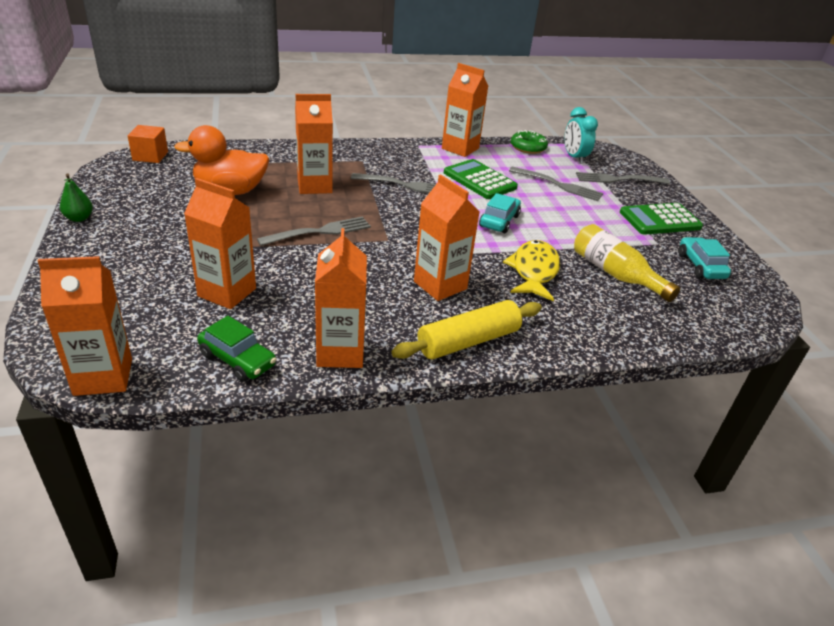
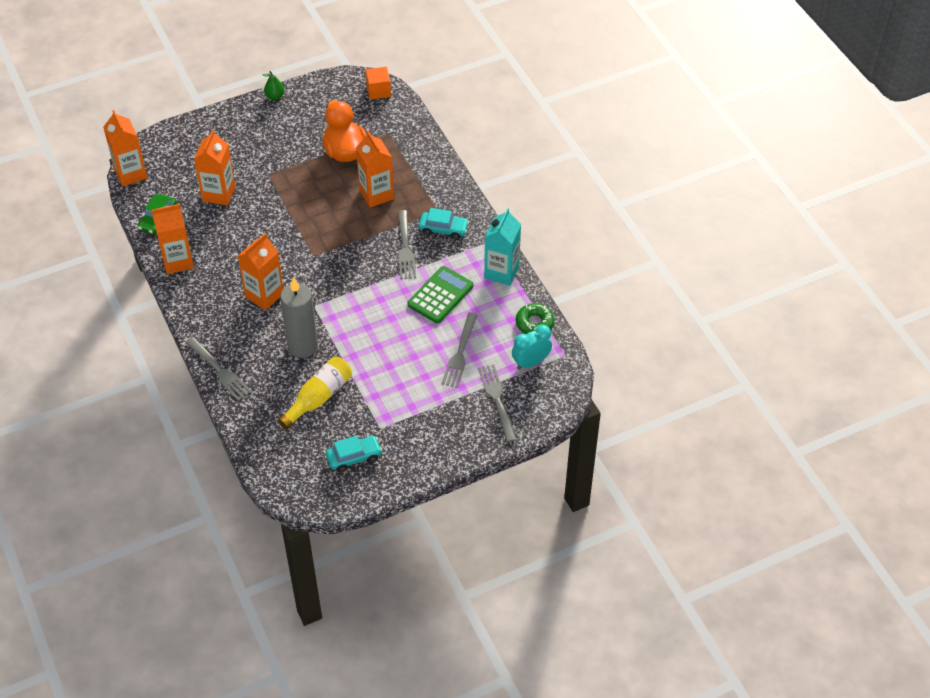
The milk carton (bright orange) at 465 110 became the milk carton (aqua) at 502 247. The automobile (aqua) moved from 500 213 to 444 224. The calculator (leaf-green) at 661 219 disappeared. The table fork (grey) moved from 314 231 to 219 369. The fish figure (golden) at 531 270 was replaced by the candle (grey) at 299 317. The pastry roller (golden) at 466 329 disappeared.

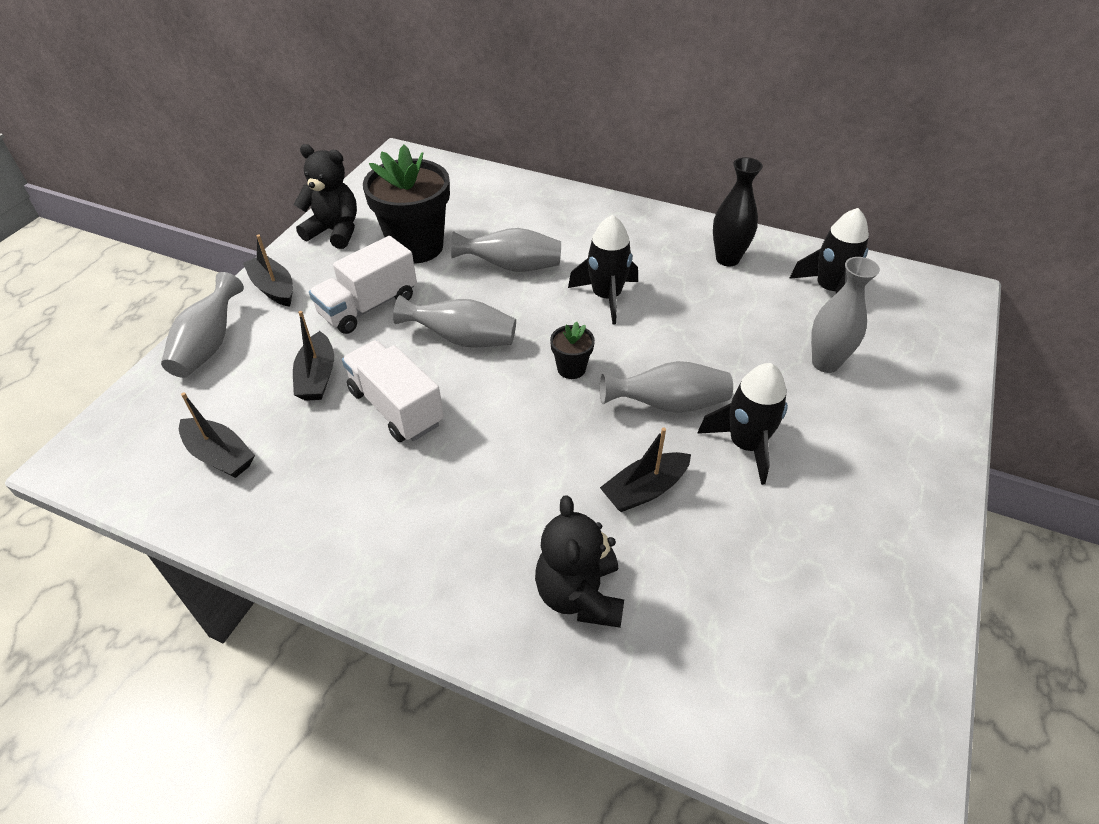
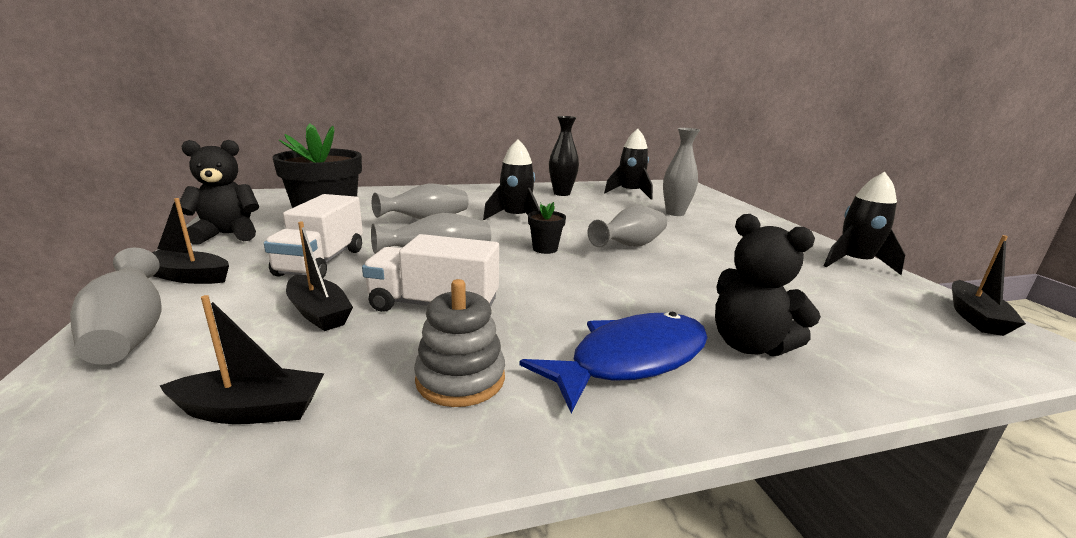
The spaceship (black) moved from 742 424 to 864 223. The sailboat (black) moved from 645 469 to 989 285. The ring stacker (grey) at 459 343 appeared. The fish figure (cobalt) at 614 362 appeared.

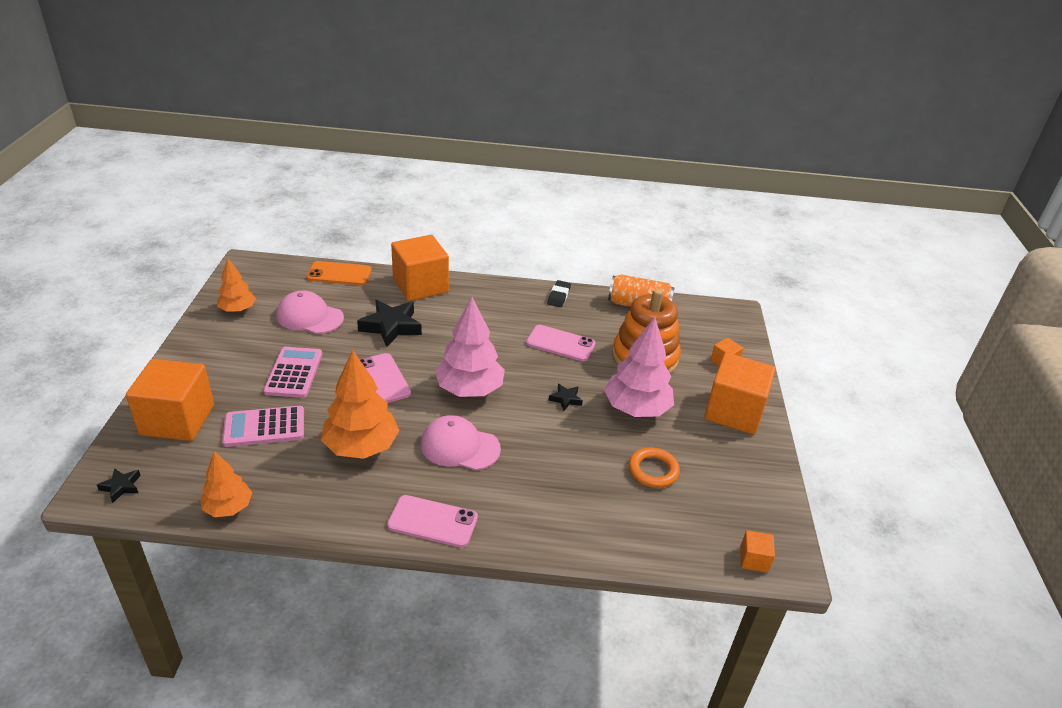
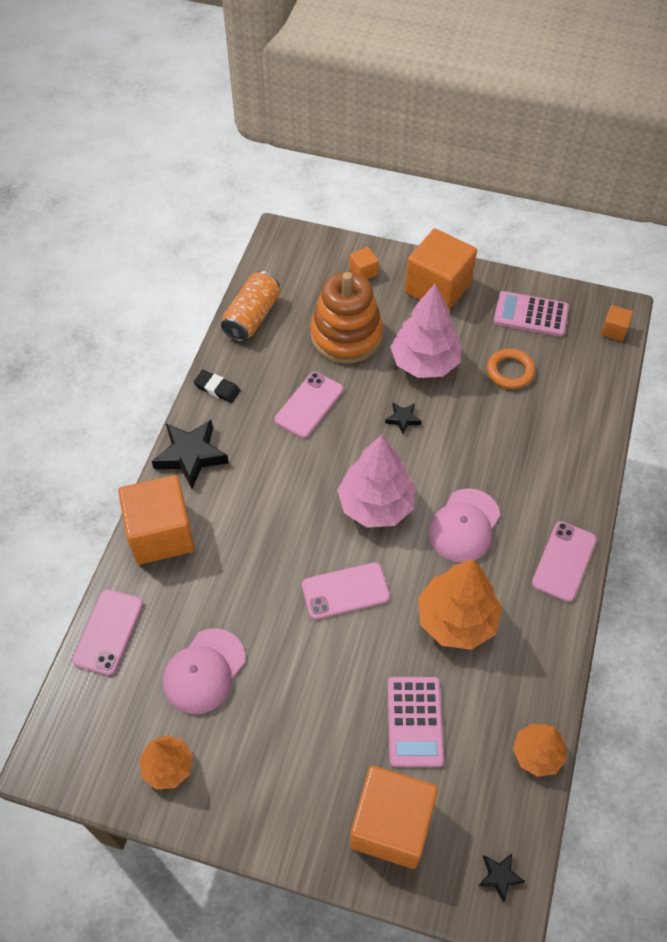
The phone (bright orange) at 338 273 became the phone (pink) at 107 632. The star (black) moved from 389 323 to 190 454. The calculator (pink) moved from 292 372 to 531 314.

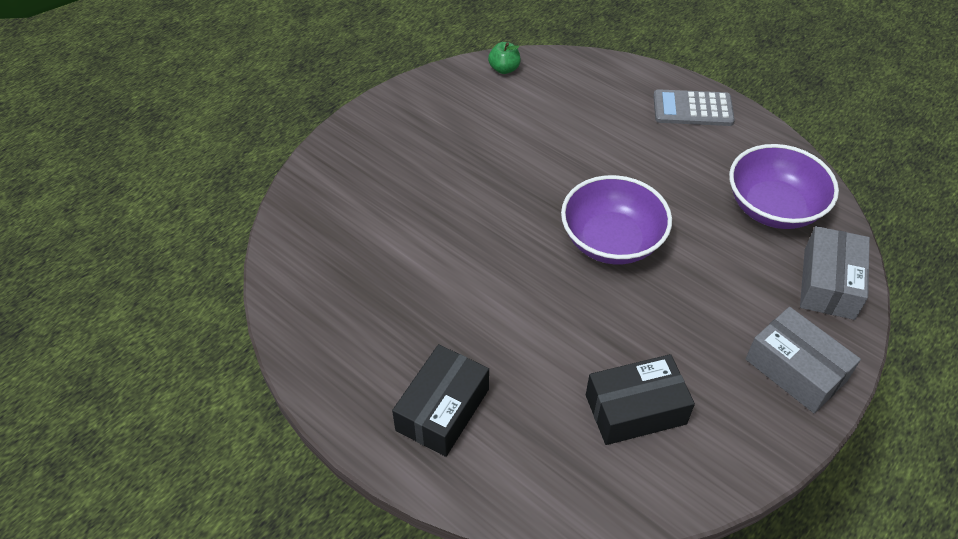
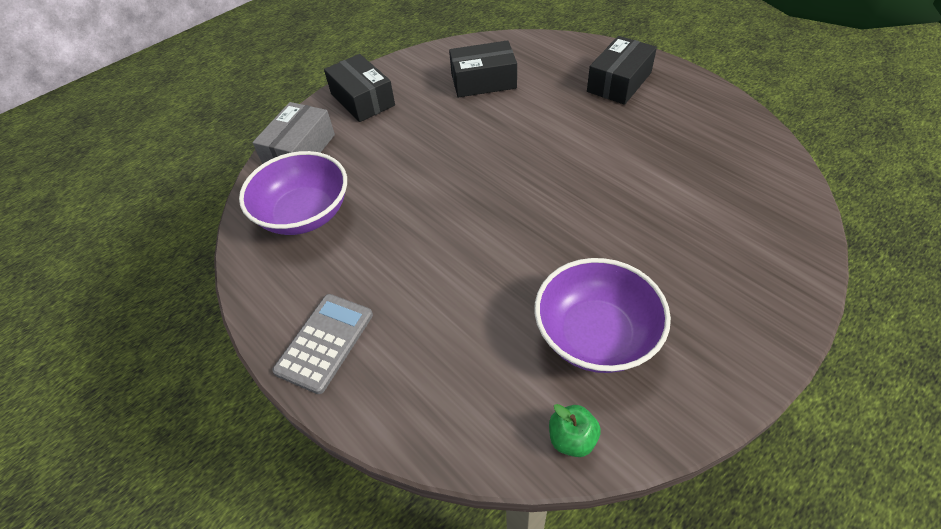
The calculator (grey) at 694 107 turned 75 degrees counterclockwise. The deep dish (purple) moved from 616 220 to 603 315. The box (grey) at 803 360 became the box (black) at 359 88.

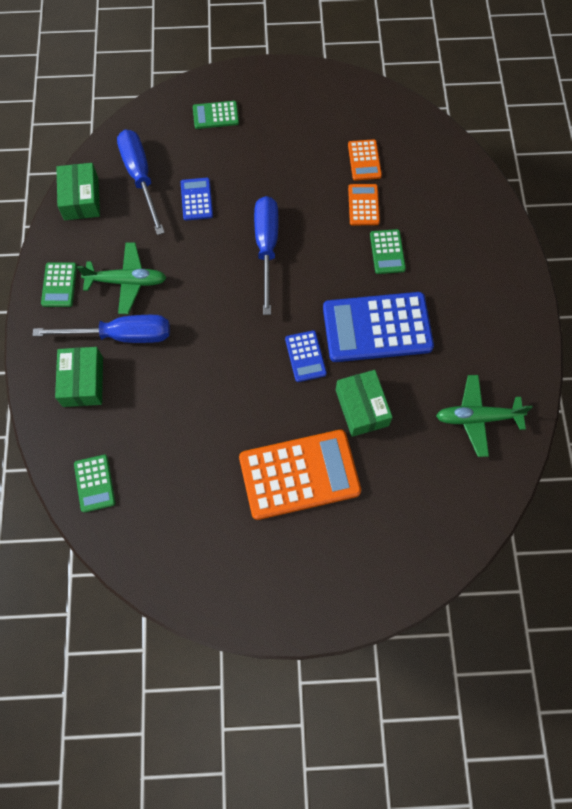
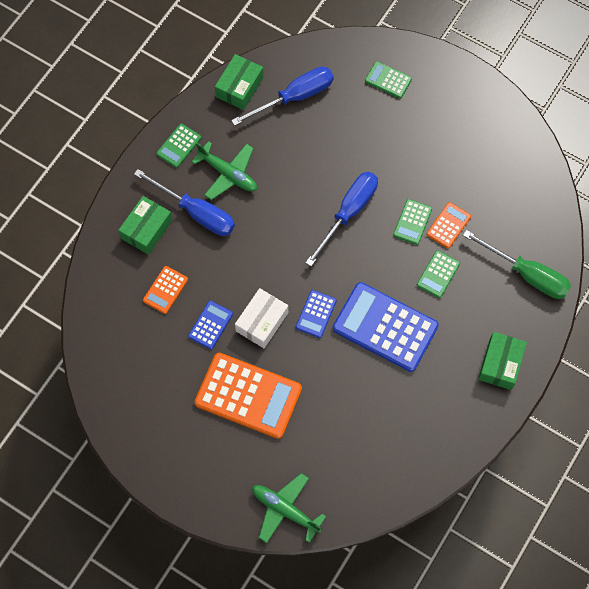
The flat screwdriver (cobalt) at 141 182 turned 45 degrees clockwise. The calculator (bright orange) moved from 365 160 to 165 290. The calculator (cobalt) moved from 197 199 to 210 325. The box (leaf-green) moved from 364 403 to 502 361. The toy plane (leaf-green) moved from 484 416 to 289 508. The calculator (leaf-green) moved from 94 484 to 412 222. The flat screwdriver (leaf-green) at 517 264 appeared. The box (white) at 261 318 appeared.

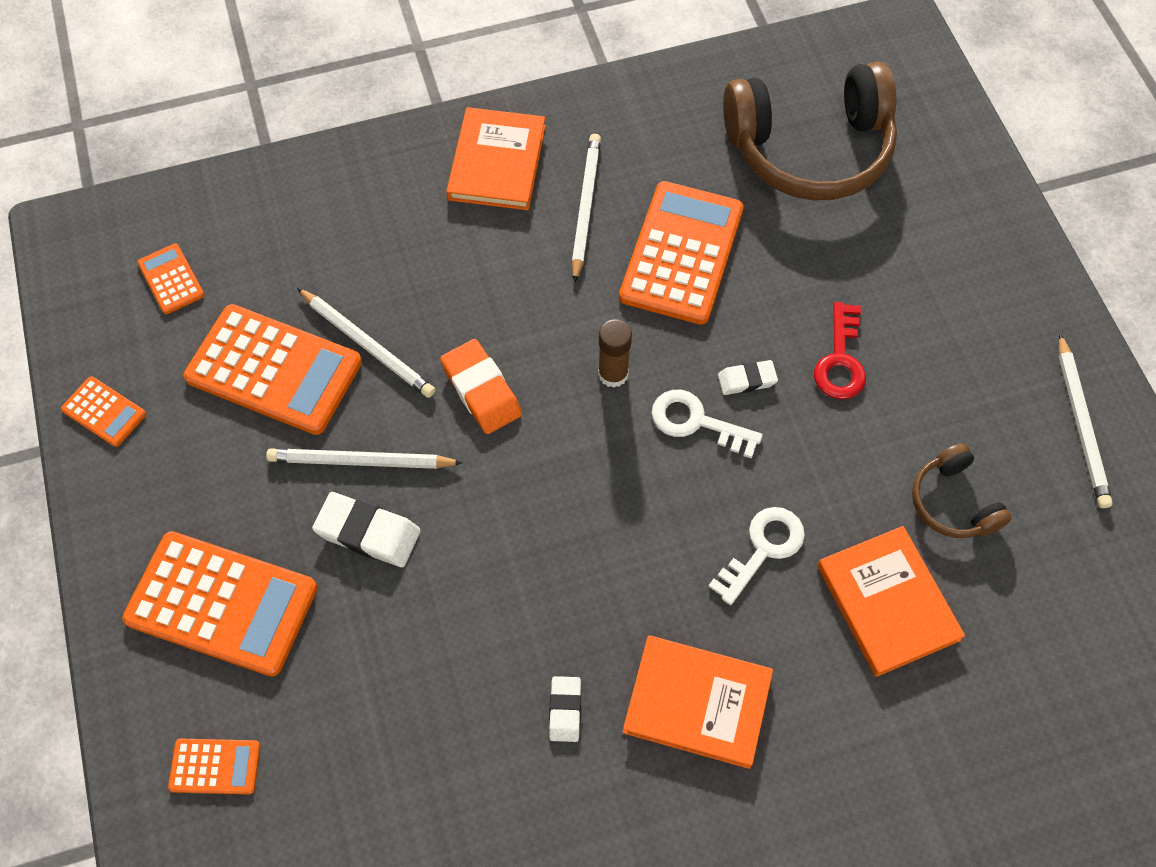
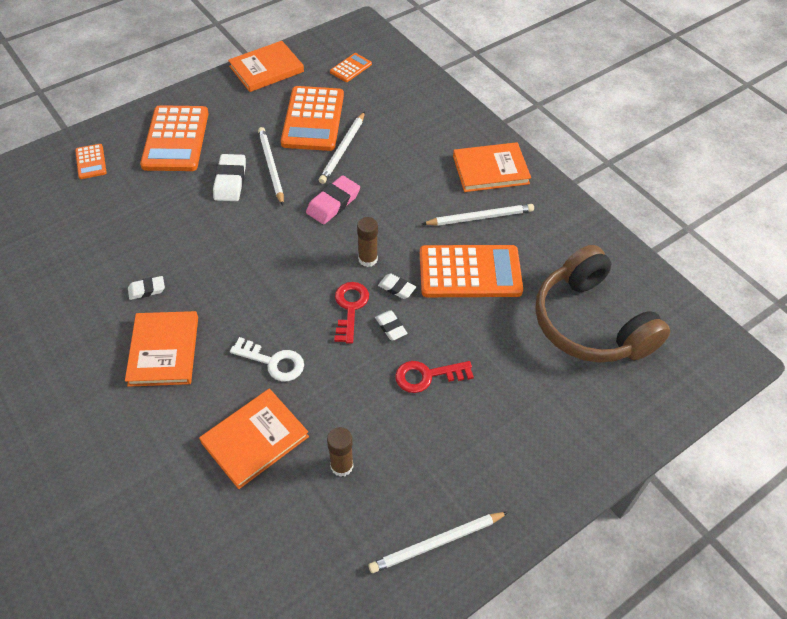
The gum eraser (bright orange) at 481 386 became the gum eraser (pink) at 333 199. The calculator (bright orange) at 103 411 was replaced by the hardback (bright orange) at 266 66. The key (white) at 707 424 became the key (scarlet) at 351 313. The headphones (brown) at 962 490 was replaced by the stick of glue (brown) at 340 452. The gum eraser (white) at 397 286 appeared.

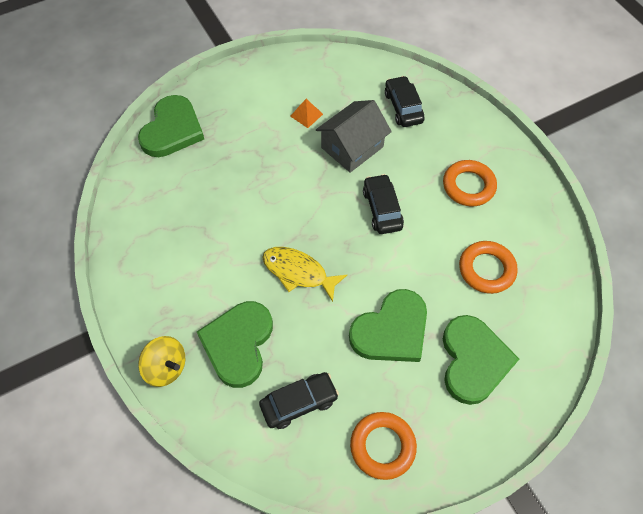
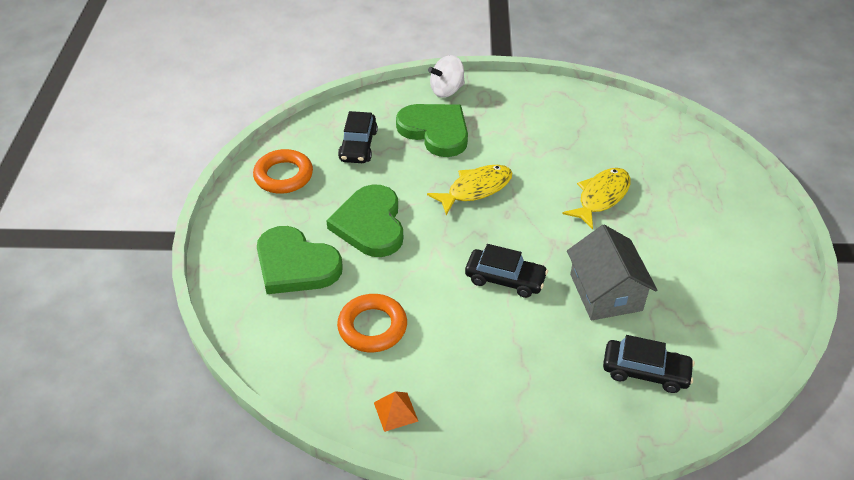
The heart (leaf-green) at 171 126 disappeared. The pyramid (bright orange) moved from 306 113 to 396 411. The ring (bright orange) at 470 183 disappeared. The spinning top (golden) at 161 361 became the spinning top (white) at 446 76. The fish figure (golden) at 596 198 appeared.

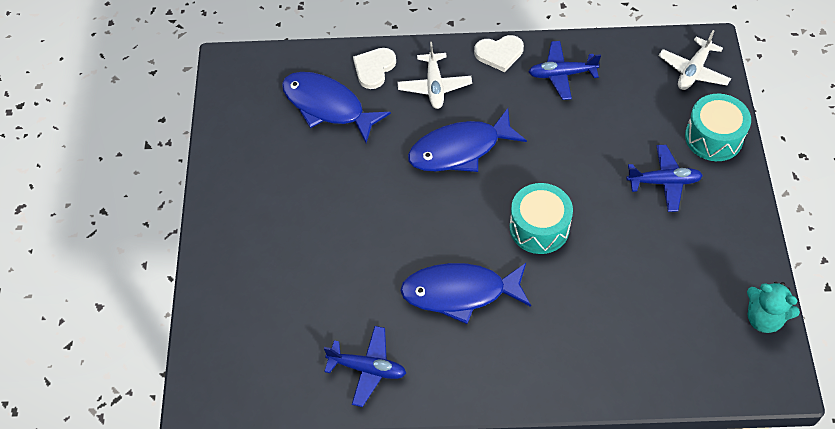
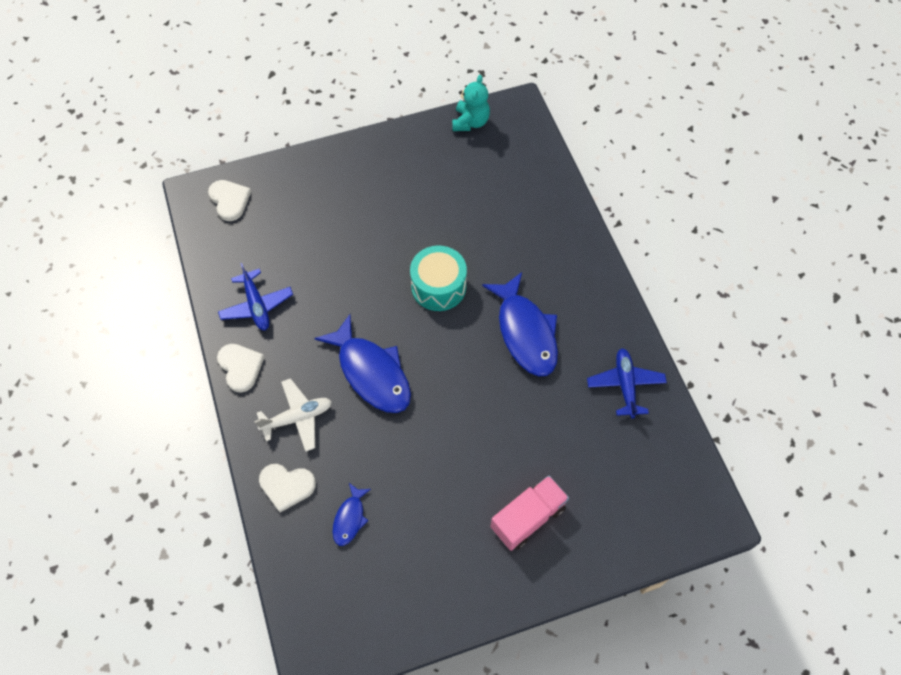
The toy plane (white) at 695 60 was replaced by the heart (white) at 229 200. The fish figure (cobalt) at 336 107 changed to 0.49 times the size. The drum (aqua) at 718 127 disappeared. The toy plane (cobalt) at 664 178 disappeared. The lorry (pink) at 529 513 appeared.

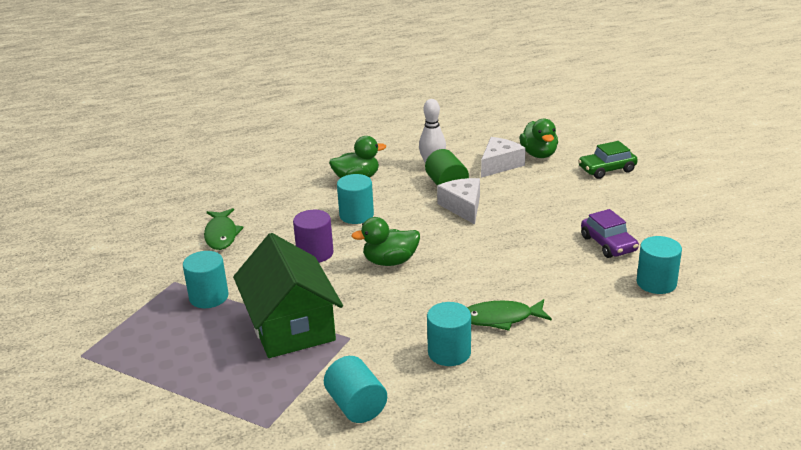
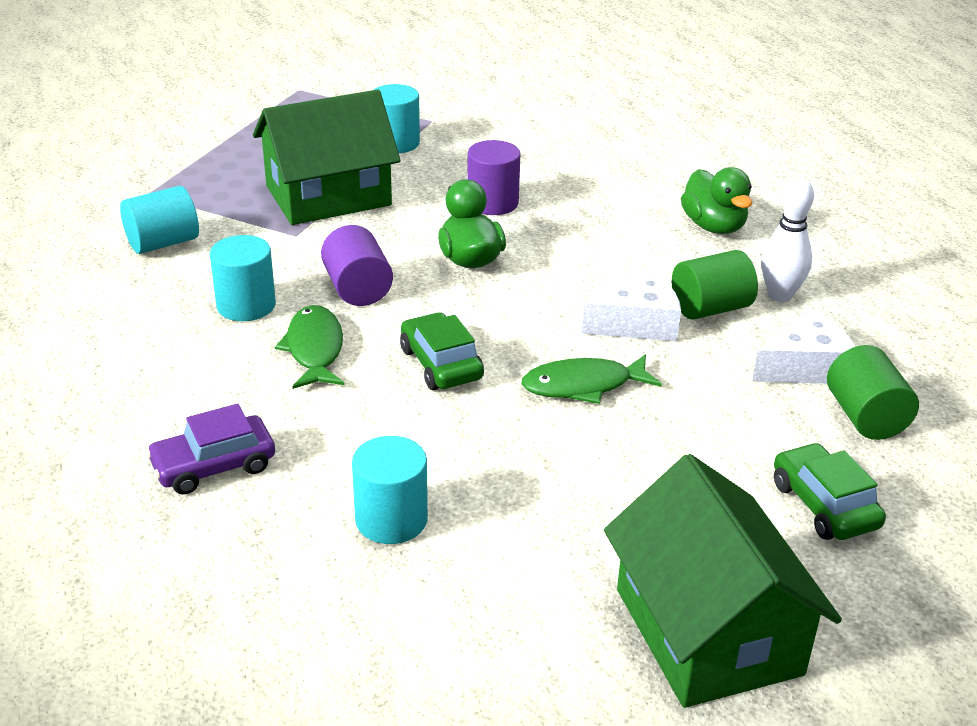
The duck (leaf-green) at 538 138 was replaced by the solid cylinder (leaf-green) at 873 392. The piece of cheese (white) at 503 157 turned 60 degrees counterclockwise. The solid cylinder (aqua) at 355 199 disappeared. The fish figure (leaf-green) moved from 224 229 to 592 379. The automobile (purple) moved from 610 233 to 210 449. The solid cylinder (purple) at 357 265 appeared. The automobile (leaf-green) at 442 351 appeared. The cottage (leaf-green) at 723 581 appeared.

